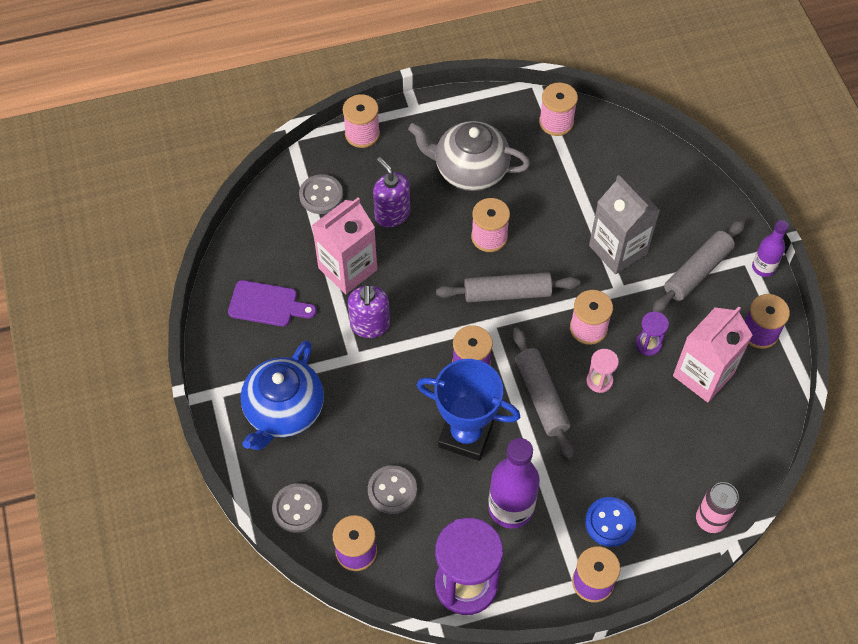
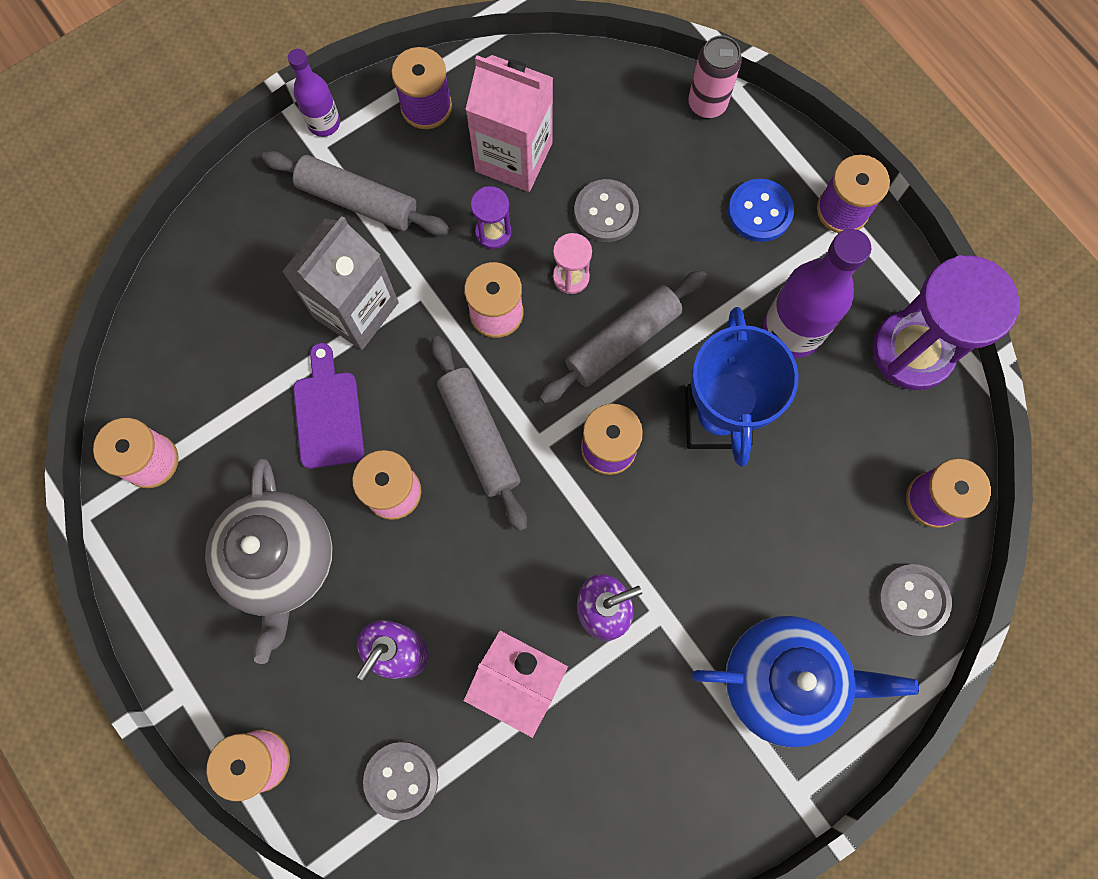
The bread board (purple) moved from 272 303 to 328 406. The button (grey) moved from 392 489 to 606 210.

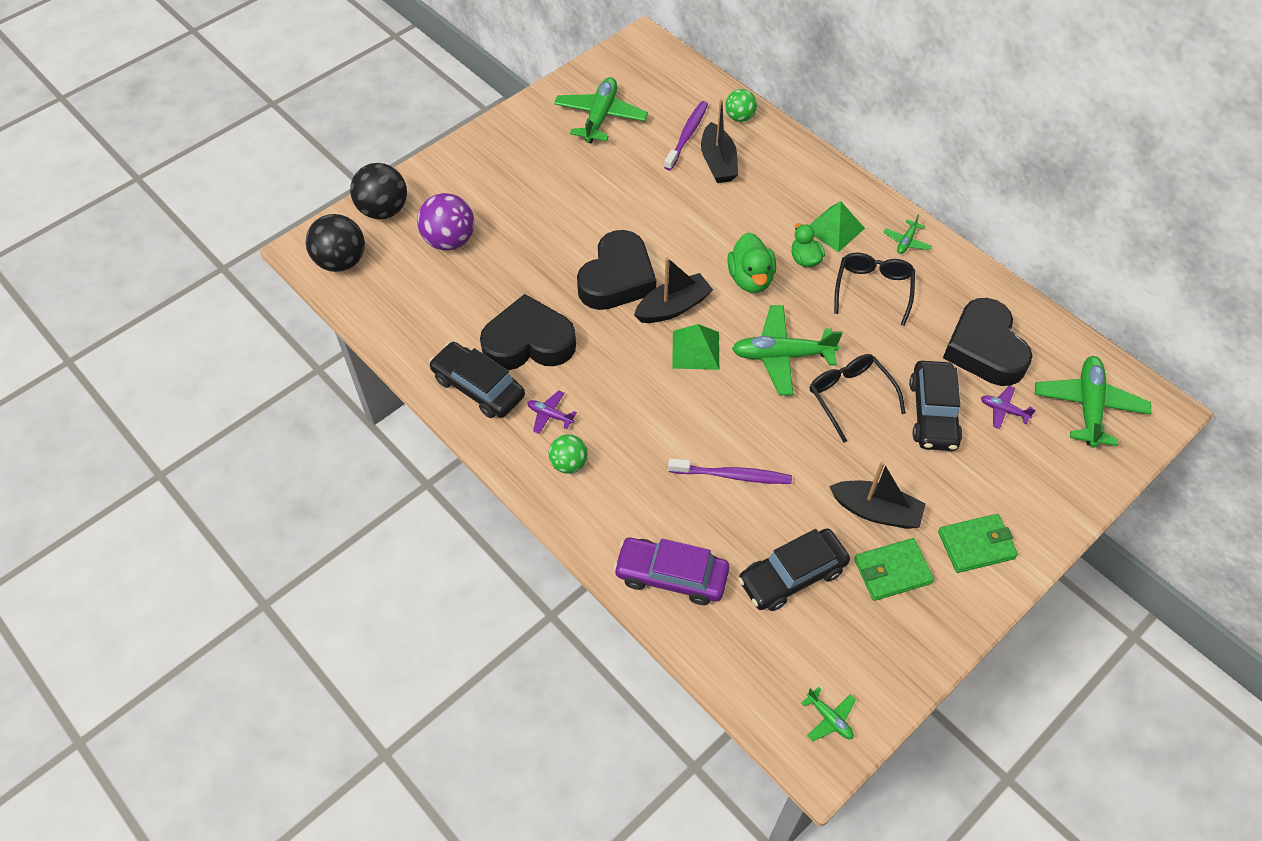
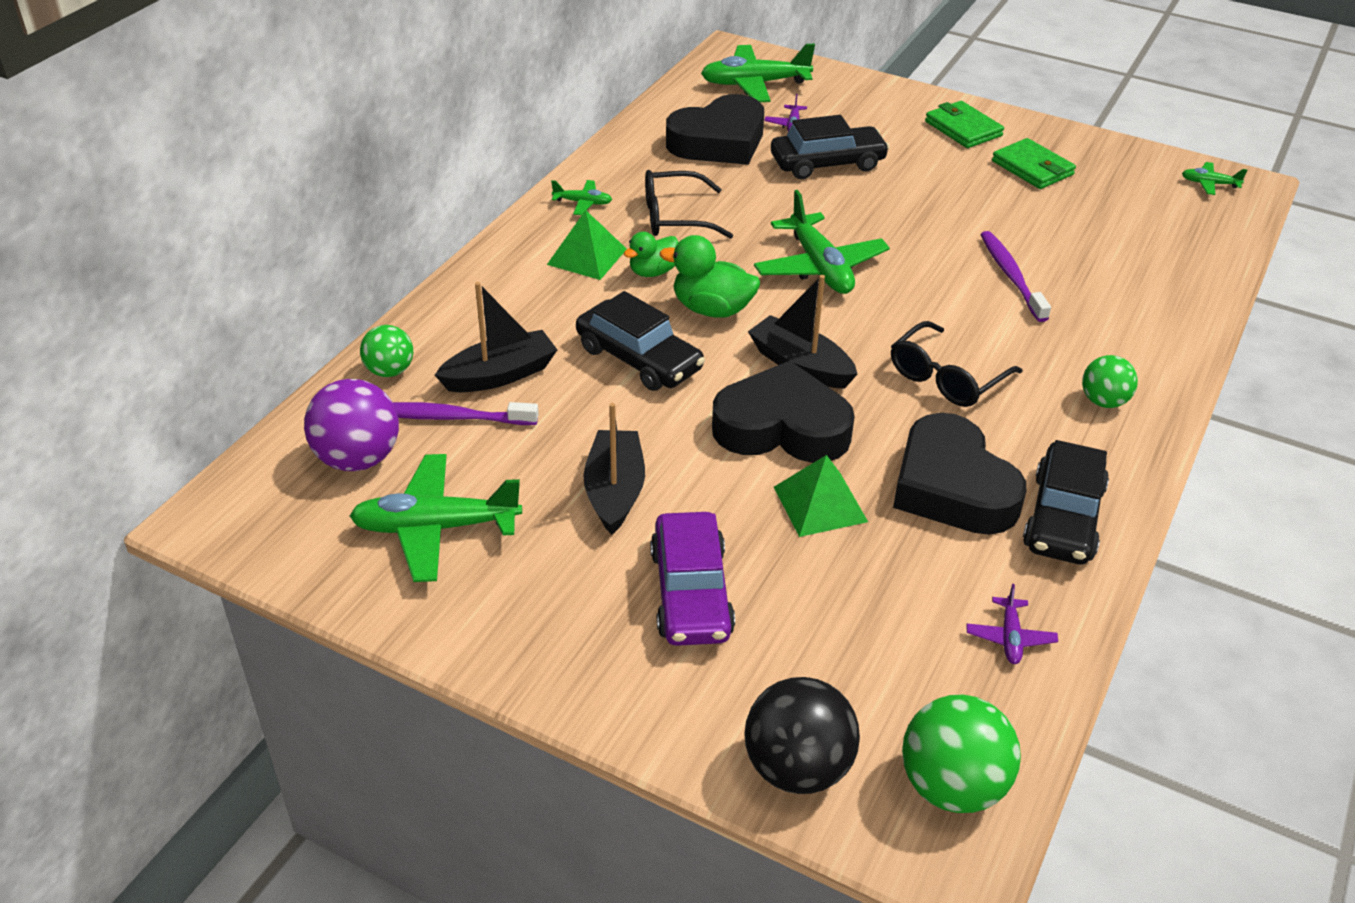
The ball (purple) moved from 445 222 to 351 425. The ball (black) at 335 243 became the ball (leaf-green) at 961 753. The duck (leaf-green) at 751 262 turned 135 degrees counterclockwise. The pyramid (leaf-green) moved from 695 347 to 821 496. The eyeglasses (black) moved from 858 398 to 956 364. The toy plane (purple) moved from 552 412 to 1012 624. The sailboat (black) moved from 877 495 to 614 469. The automobile (black) moved from 794 569 to 640 341. The automobile (purple) moved from 671 571 to 692 579. The toy plane (leaf-green) at 828 714 turned 105 degrees counterclockwise.

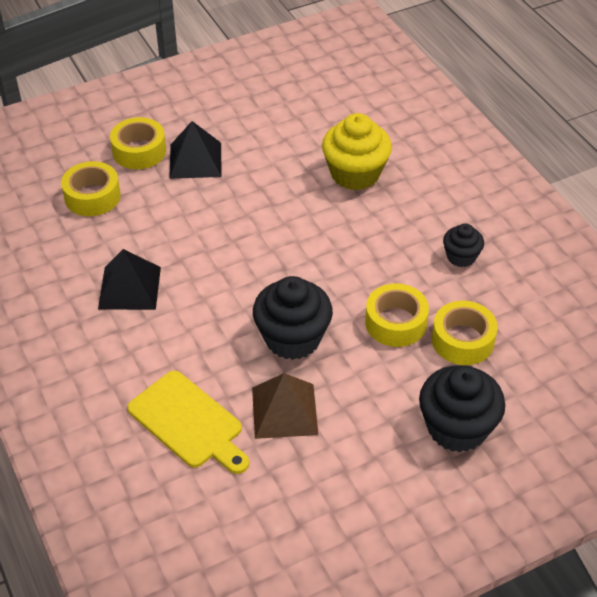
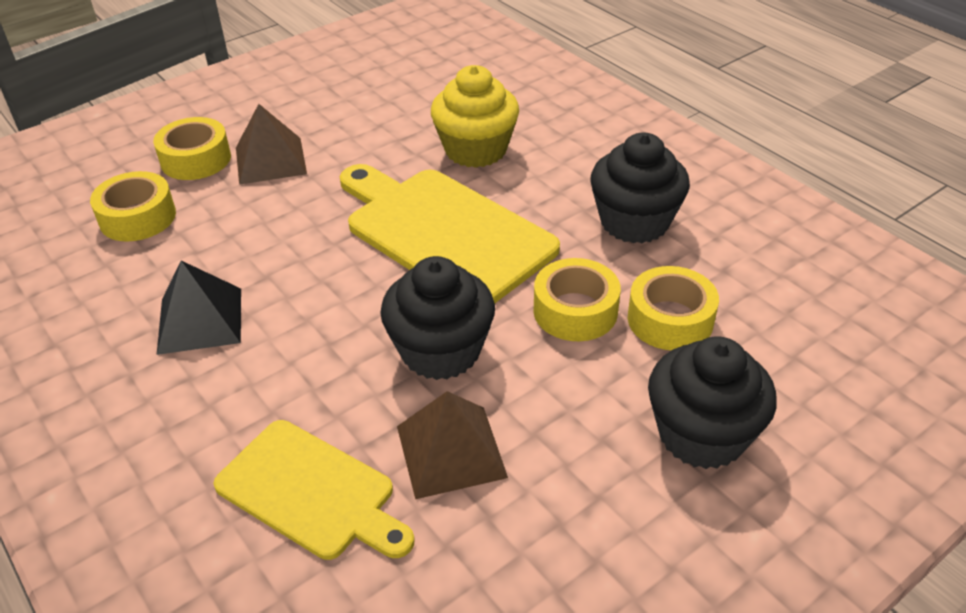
The pyramid (black) at 195 150 became the pyramid (brown) at 271 144. The cupcake (black) at 463 245 changed to 1.81 times the size. The bread board (golden) at 450 233 appeared.

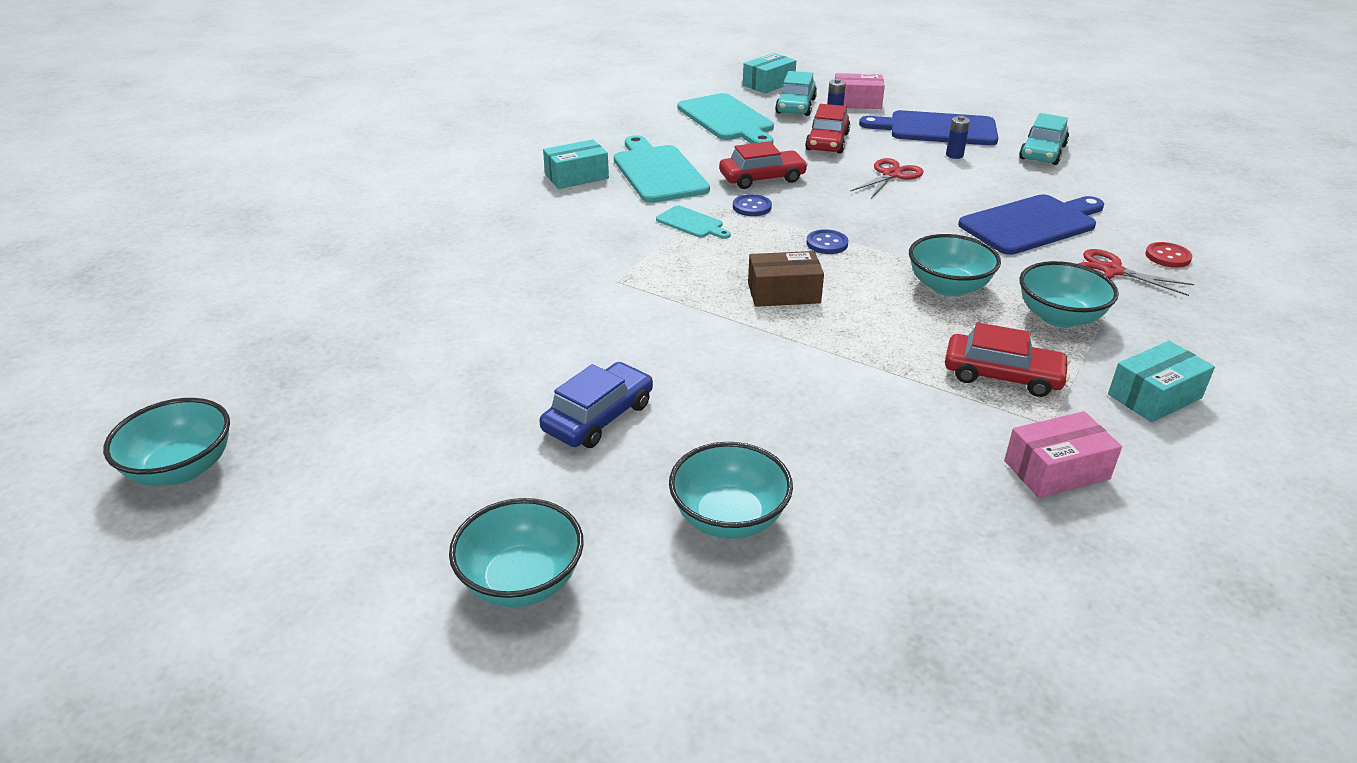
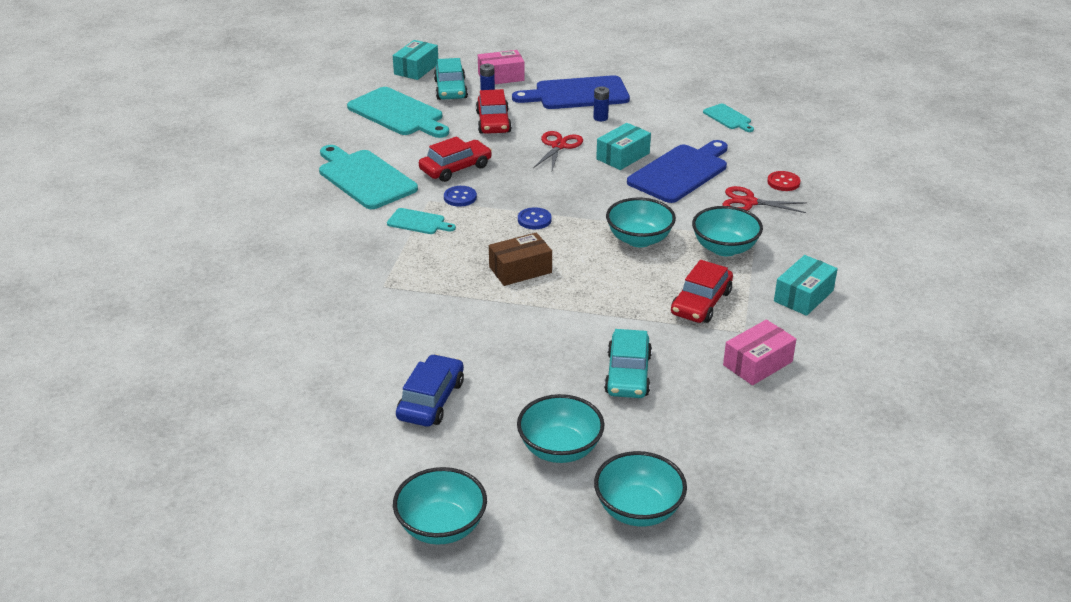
The automobile (aqua) moved from 1044 139 to 628 363. The box (aqua) moved from 576 164 to 623 146. The automobile (scarlet) at 1007 359 turned 120 degrees clockwise. The deep dish (aqua) moved from 166 442 to 640 489. The bread board (aqua) at 728 118 appeared.

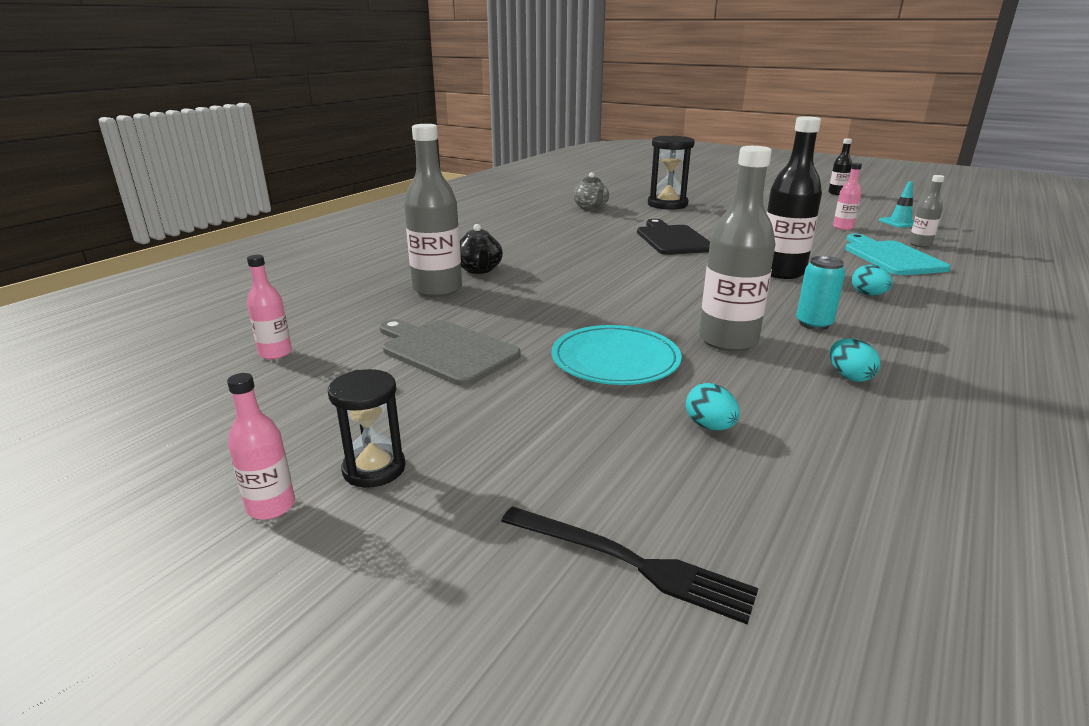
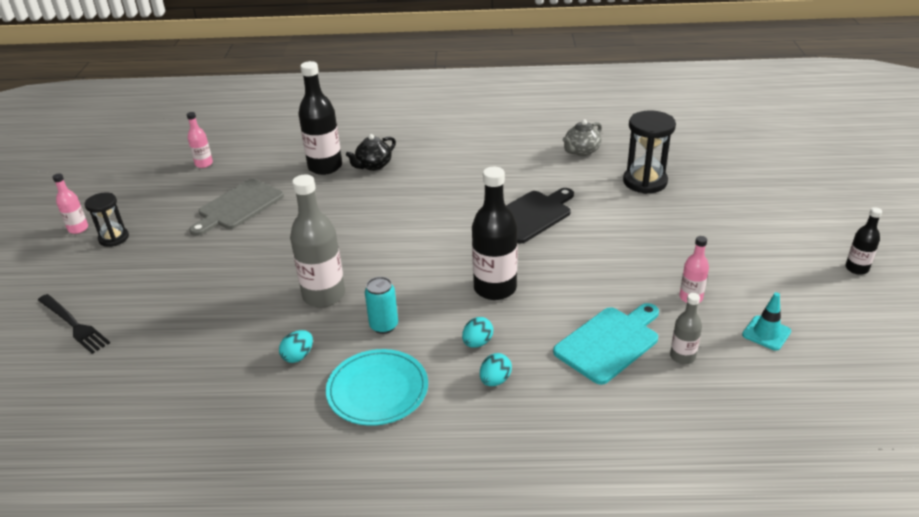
The drink bottle (grey) at 433 210 became the drink bottle (black) at 320 118. The bread board (grey) at 450 352 turned 150 degrees counterclockwise. The plate (aqua) moved from 616 355 to 377 387. The egg (aqua) moved from 713 407 to 496 369. The table fork (black) at 629 565 turned 45 degrees counterclockwise.

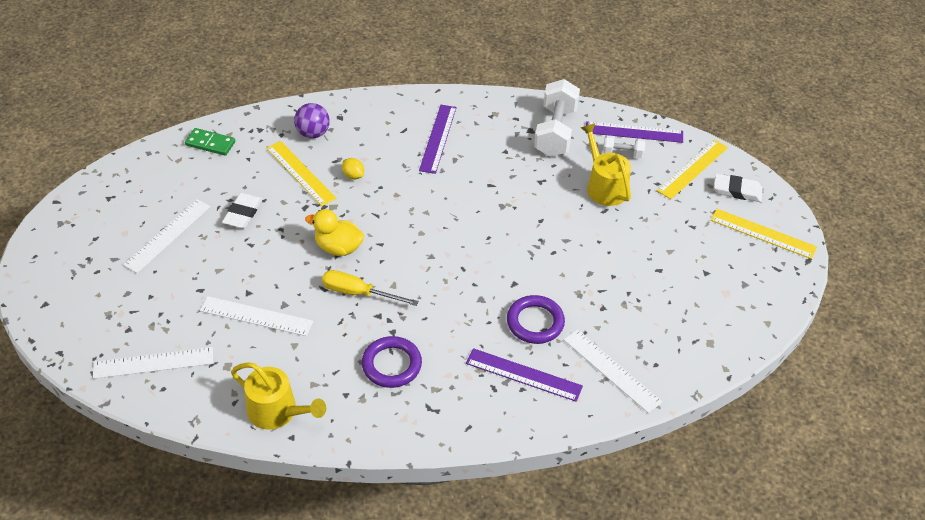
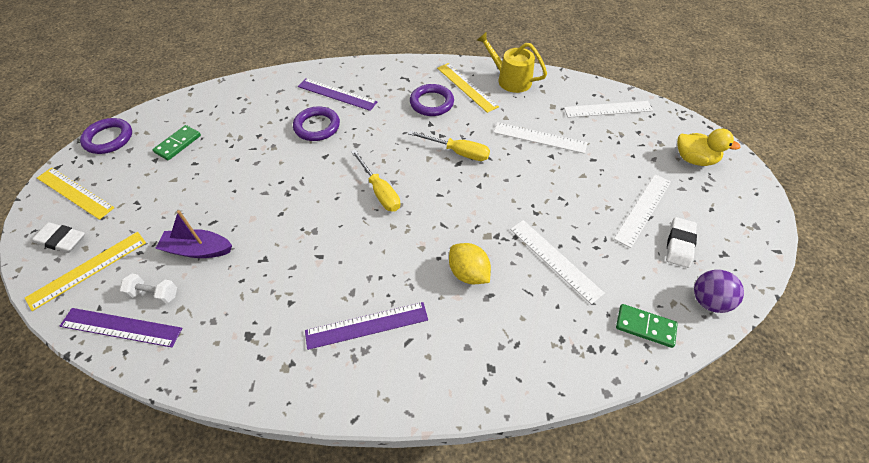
The free weight (white) at 557 118 disappeared. The ball (purple) moved from 312 120 to 719 291. The straightedge (purple) at 438 139 turned 60 degrees clockwise. The sprinkling can (golden) at 606 164 was replaced by the sailboat (purple) at 193 234. The straightedge (golden) moved from 301 173 to 468 88. The citrus fruit (golden) at 353 168 changed to 1.63 times the size. The gum eraser (white) moved from 242 210 to 681 242. The duck (golden) moved from 334 232 to 708 147. The straightedge (white) moved from 613 371 to 557 262. The ring (purple) at 106 136 appeared. The domino piece (leaf-green) at 177 142 appeared. The flat screwdriver (golden) at 375 181 appeared.

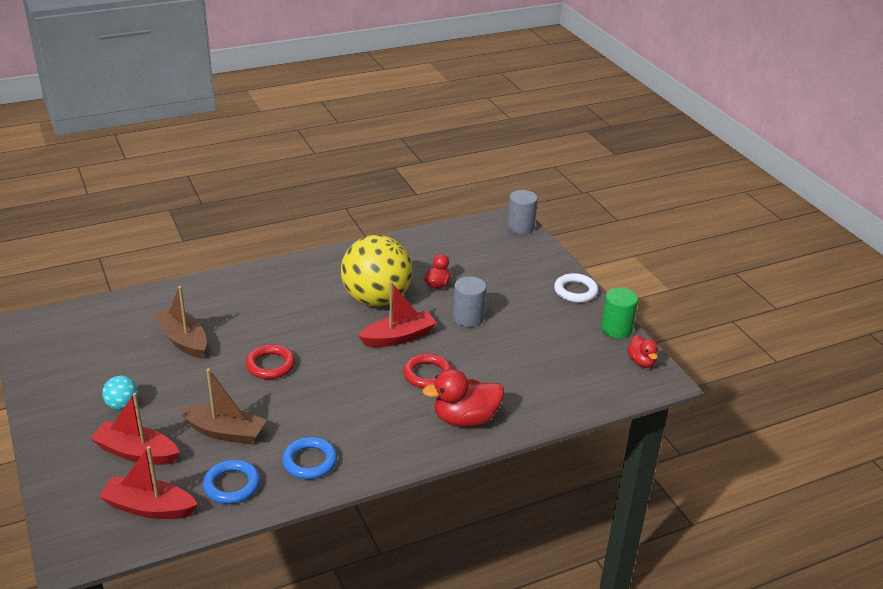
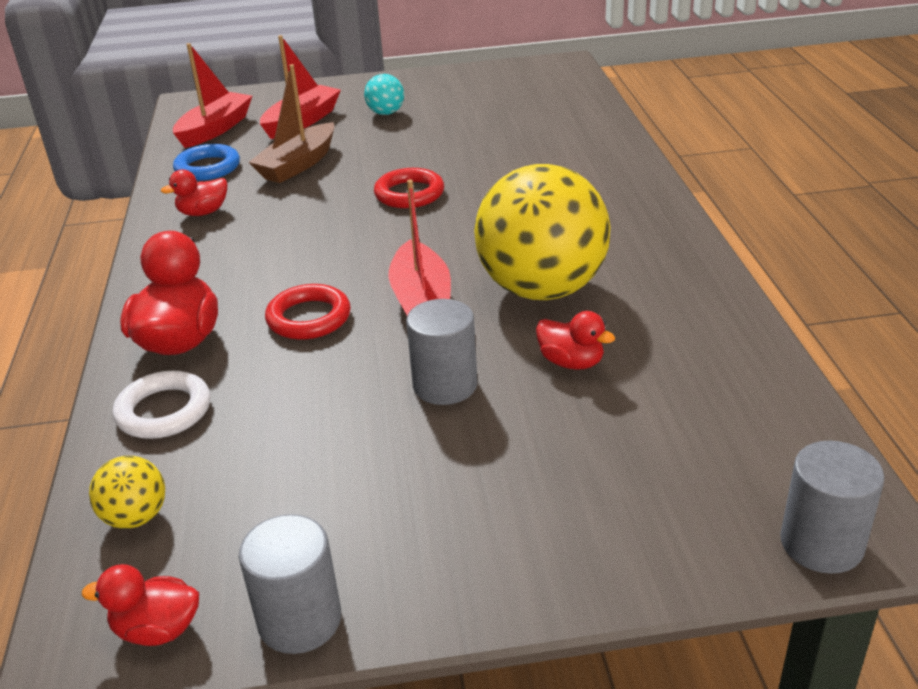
The ring (white) moved from 576 288 to 161 405. The sailboat (brown) at 180 322 disappeared. The solid cylinder (leaf-green) at 619 313 became the solid cylinder (grey) at 290 584. The ring (cobalt) at 309 458 was replaced by the duck (scarlet) at 194 193. The ball (golden) at 127 492 appeared.

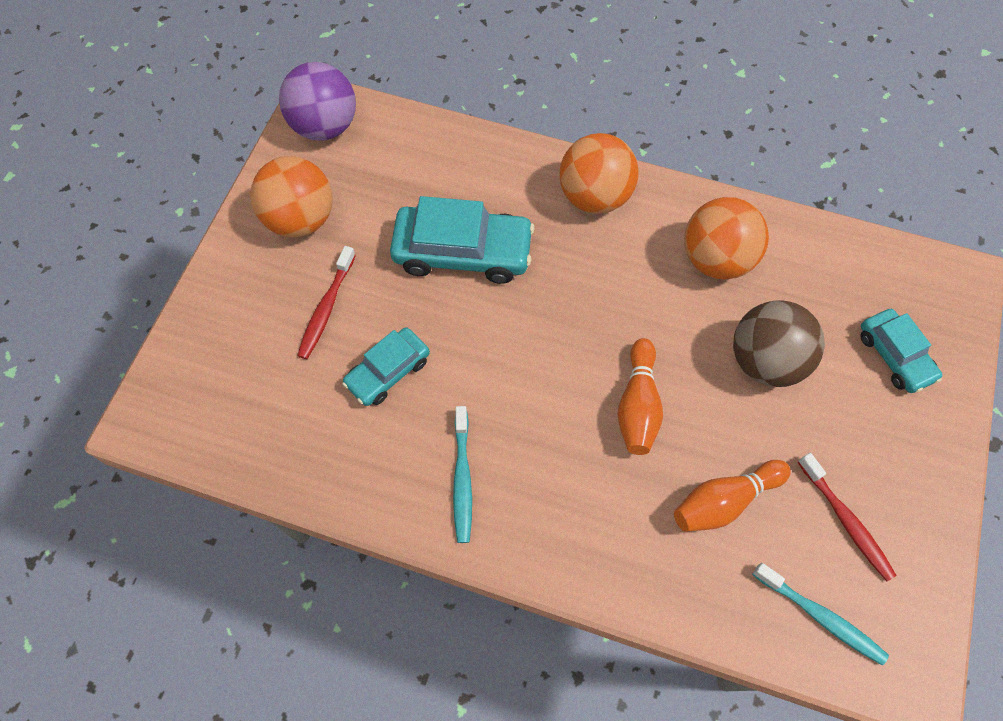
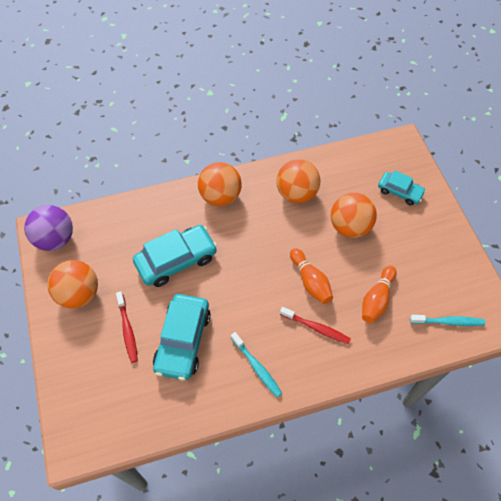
The ball (brown) at 779 343 became the ball (bright orange) at 354 215. The automobile (aqua) at 386 366 changed to 1.68 times the size. The tooth brush (scarlet) moved from 847 517 to 315 325.

